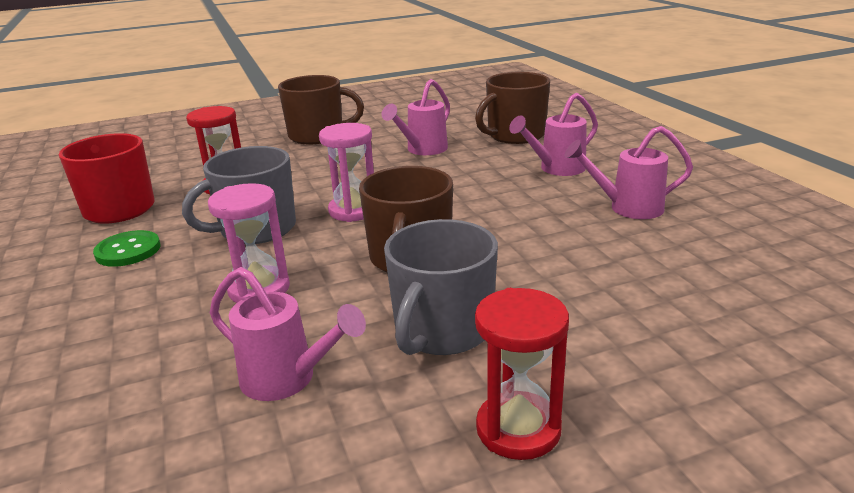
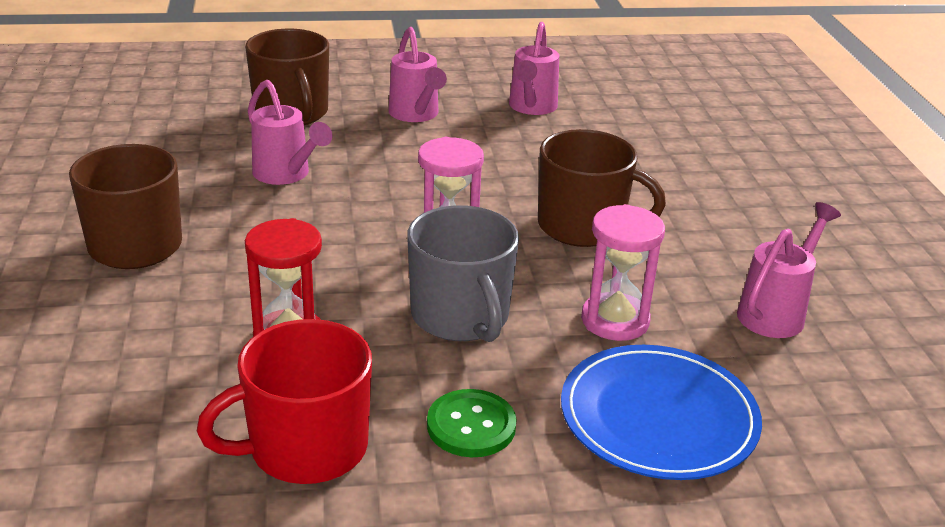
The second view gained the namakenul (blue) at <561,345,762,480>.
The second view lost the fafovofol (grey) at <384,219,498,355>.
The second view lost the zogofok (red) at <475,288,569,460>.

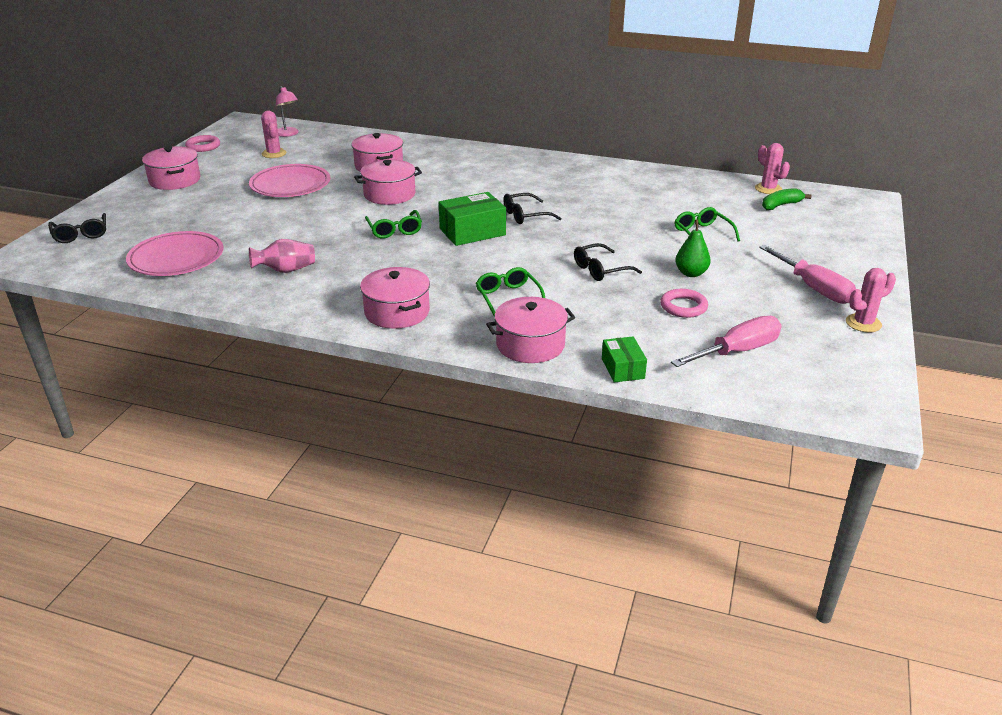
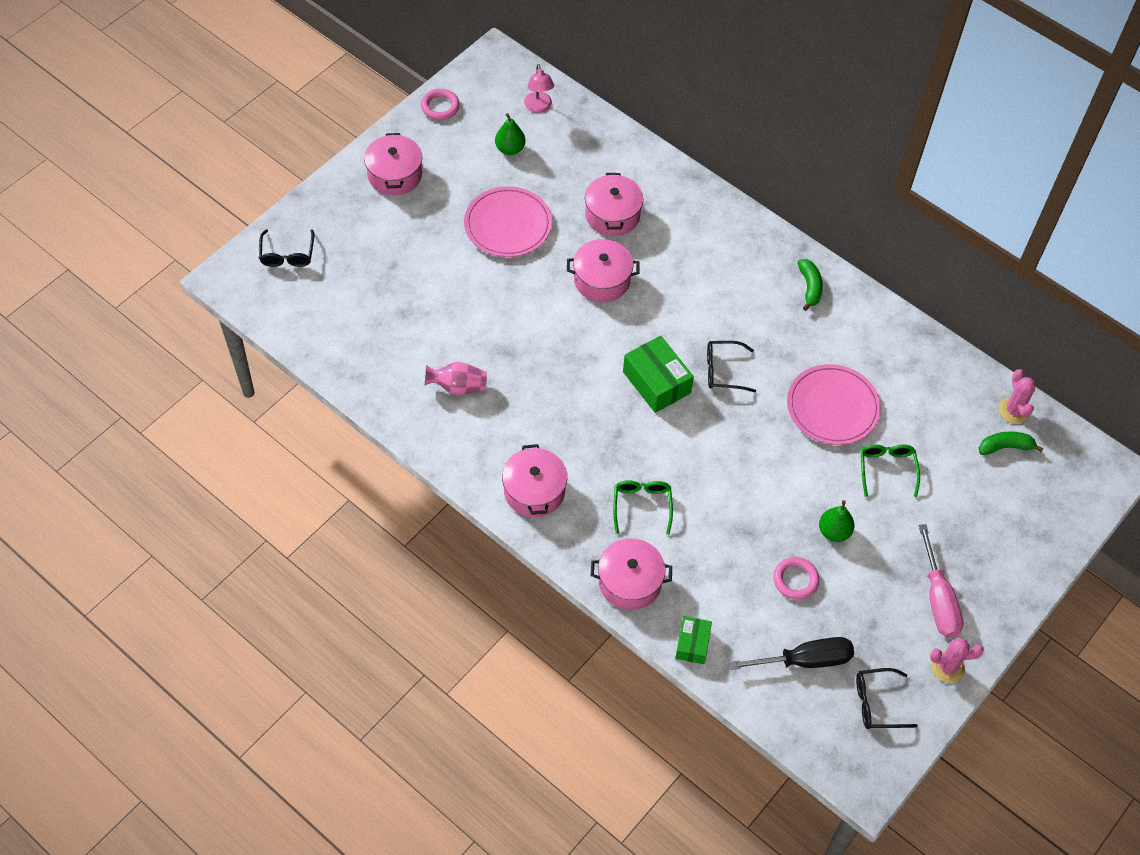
Where the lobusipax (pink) stood at <261,110,286,158>, the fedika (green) came to stand at <495,113,525,155>.
The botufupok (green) at <439,192,506,246> ended up facing another way, 60 degrees clockwise from before.
What was the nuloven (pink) at <671,316,782,367> turned into the nuloven (black) at <729,637,854,670>.
The namakenul (pink) ended up elsewhere, having gone from <126,231,224,276> to <787,364,881,445>.
The second view gained the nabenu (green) at <798,259,823,311>.
The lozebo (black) ended up elsewhere, having gone from <574,243,642,281> to <856,668,918,729>.
The second view lost the lozebo (green) at <365,210,422,238>.

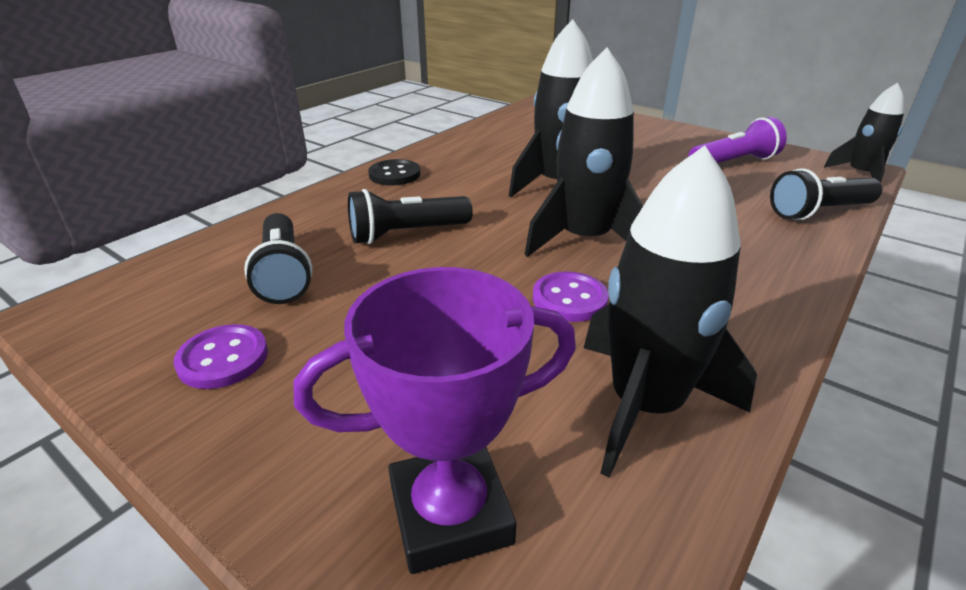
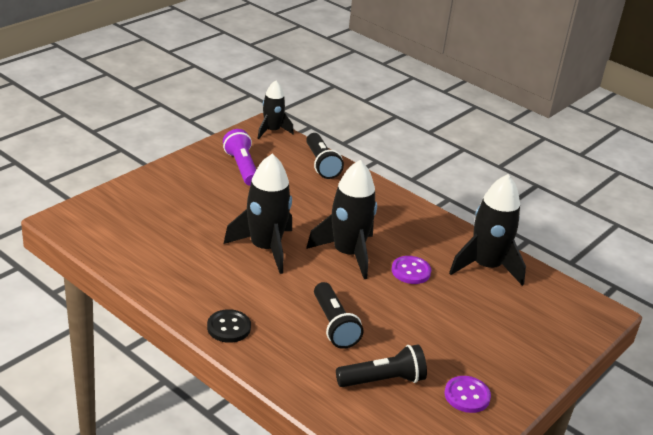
The second view lost the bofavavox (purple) at <294,267,576,574>.

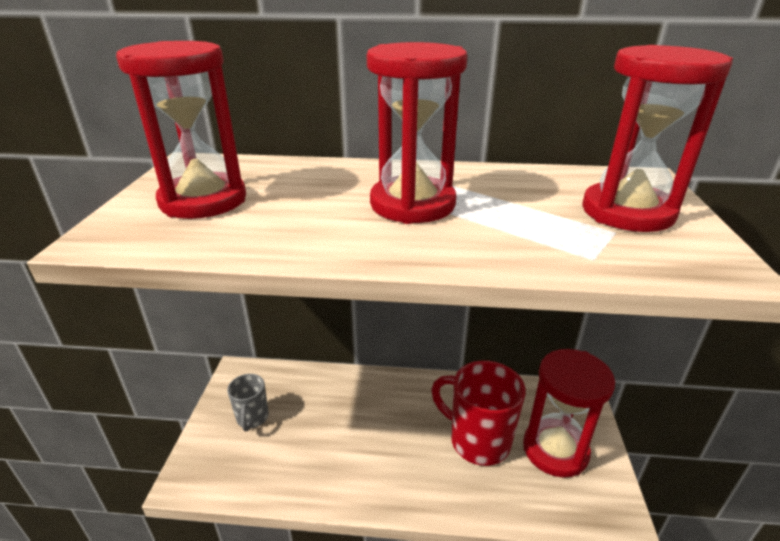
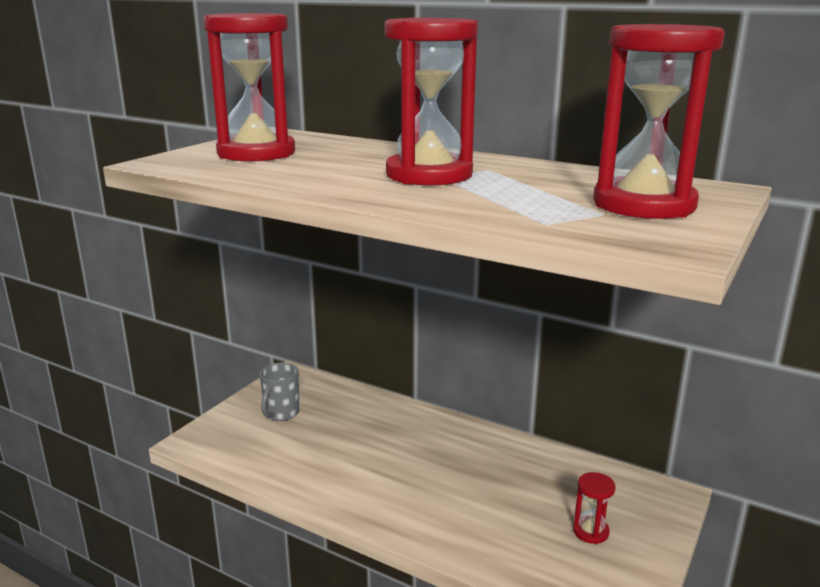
The size of the zogofok (red) at <523,349,615,478> changed by a factor of 0.43.
The second view lost the fafovofol (red) at <431,360,526,466>.

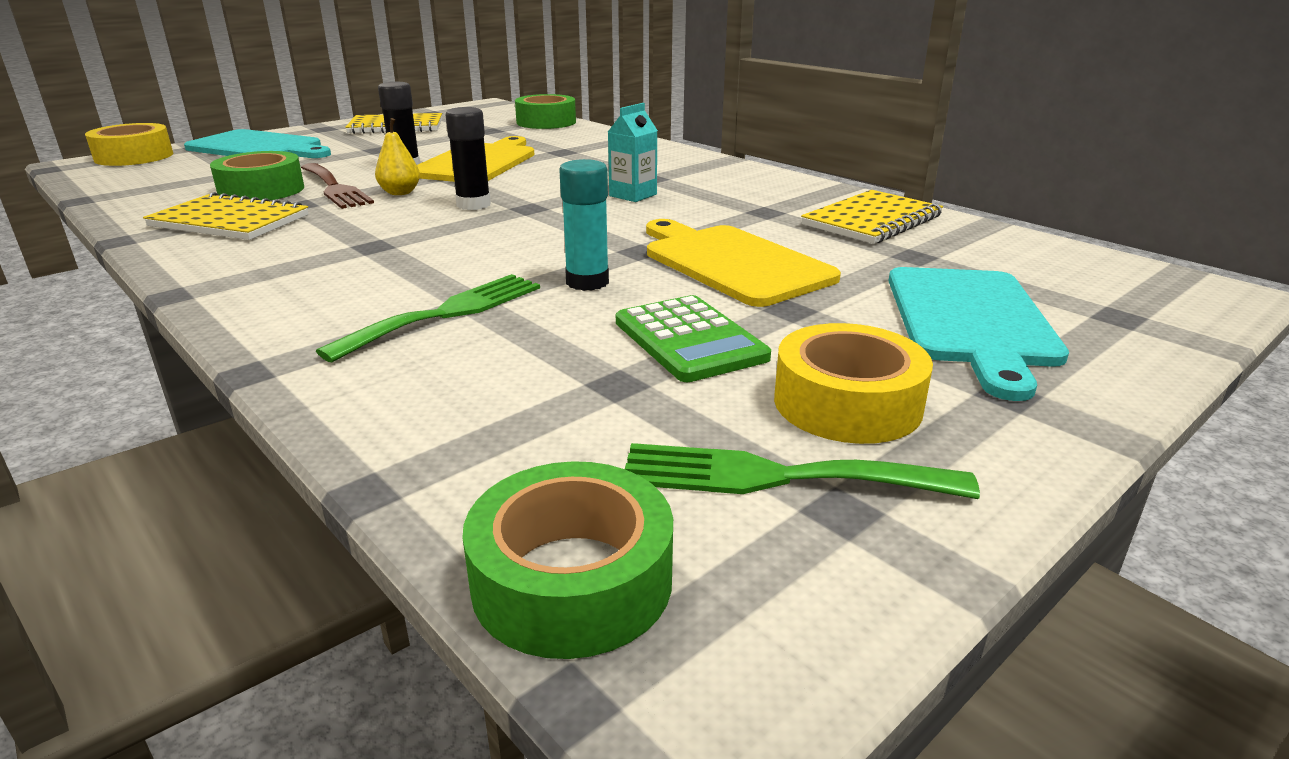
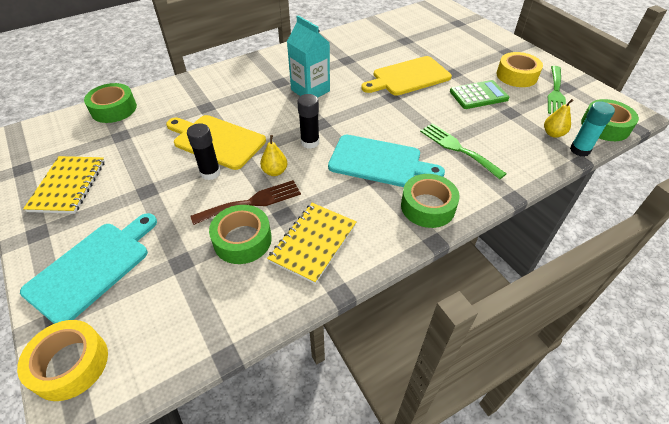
The size of the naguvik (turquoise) at <608,103,658,202> changed by a factor of 1.61.
The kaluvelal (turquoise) ended up elsewhere, having gone from <888,267,1069,401> to <328,135,445,187>.
The second view gained the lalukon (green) at <401,174,460,228>.
The second view gained the fedika (yellow) at <544,99,574,138>.
The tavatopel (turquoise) ended up elsewhere, having gone from <559,159,609,291> to <570,101,615,157>.
The second view lost the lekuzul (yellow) at <801,190,943,244>.

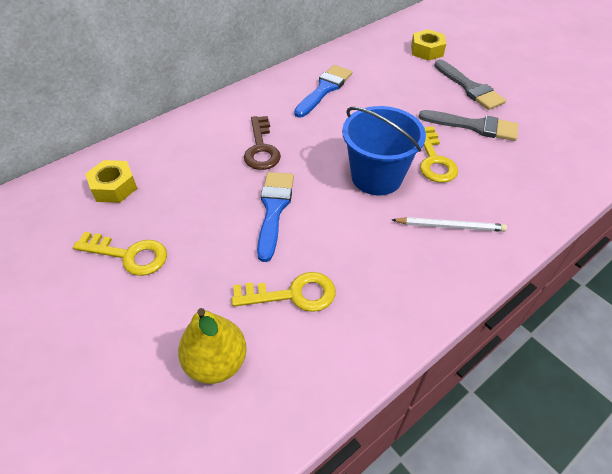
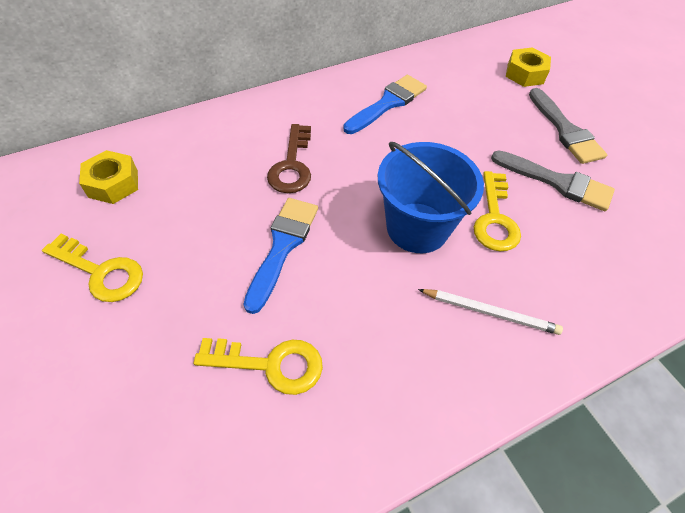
The second view lost the fedika (yellow) at <178,308,247,384>.

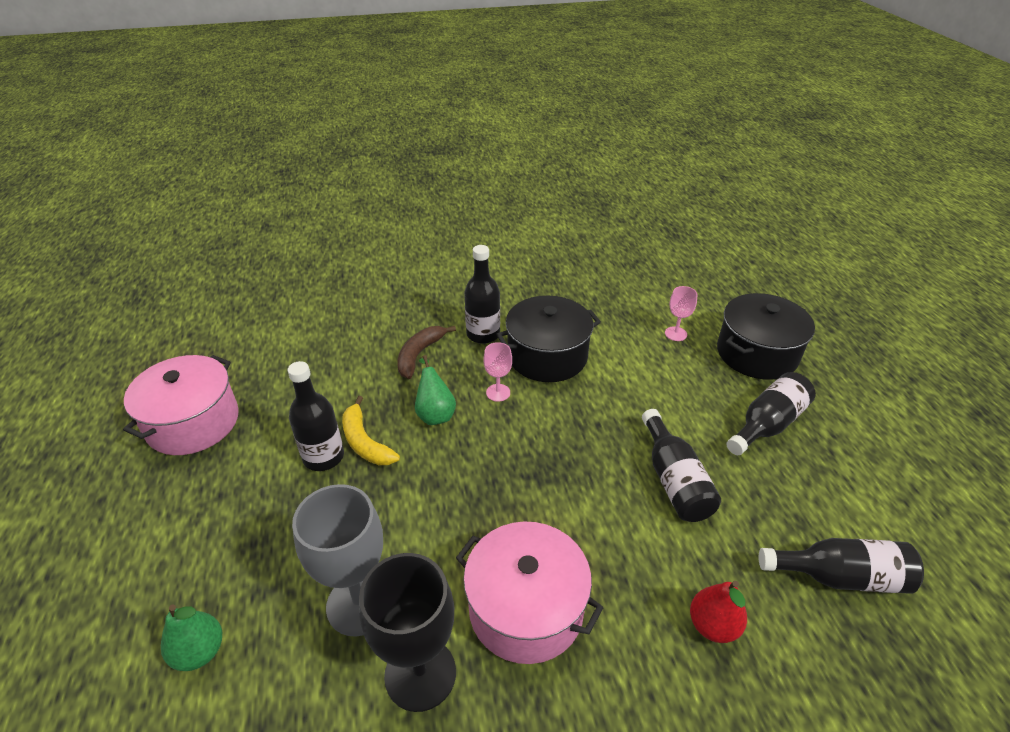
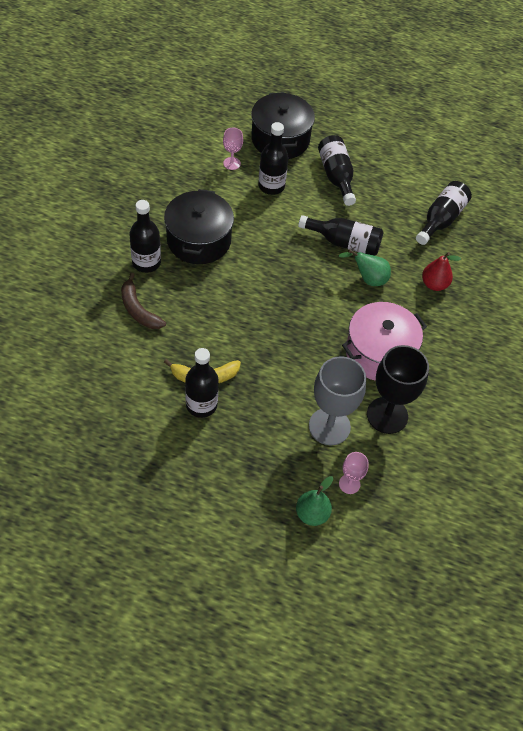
The second view gained the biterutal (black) at <258,122,288,195>.
The fedika (green) ended up elsewhere, having gone from <415,355,456,425> to <338,249,391,286>.
The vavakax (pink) ended up elsewhere, having gone from <484,342,512,402> to <339,452,369,494>.
The second view lost the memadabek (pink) at <123,355,239,455>.

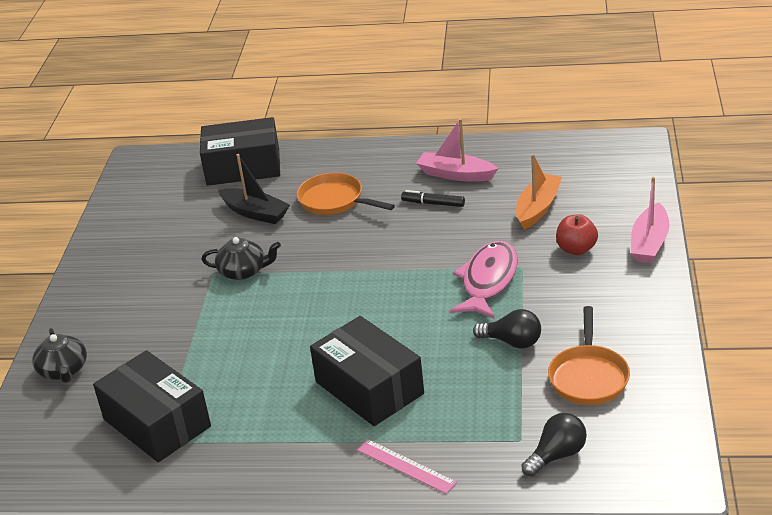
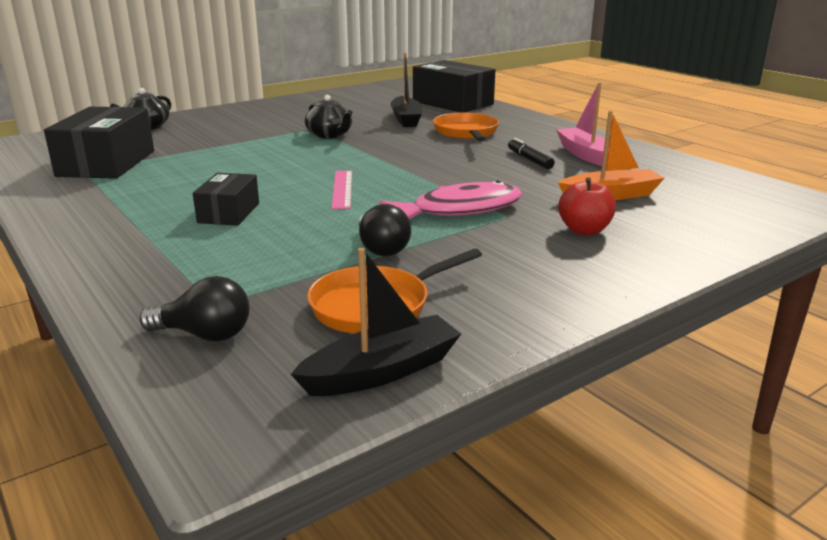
The size of the botufupok (black) at <310,316,424,426> changed by a factor of 0.57.
The second view gained the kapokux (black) at <291,248,461,396>.
The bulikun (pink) ended up elsewhere, having gone from <357,439,457,494> to <331,170,352,209>.
The second view lost the kapokux (pink) at <631,177,670,263>.

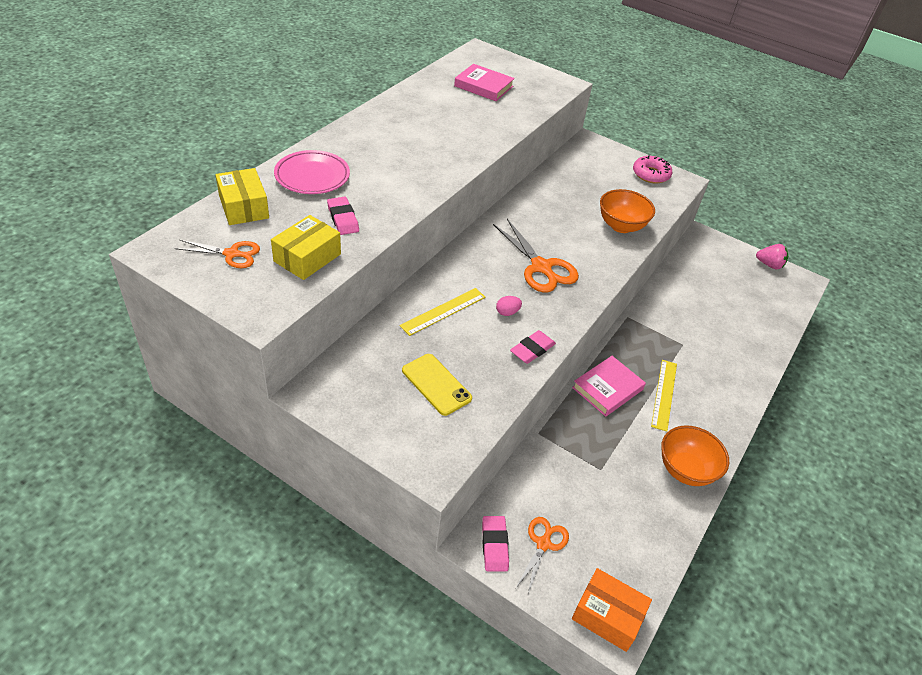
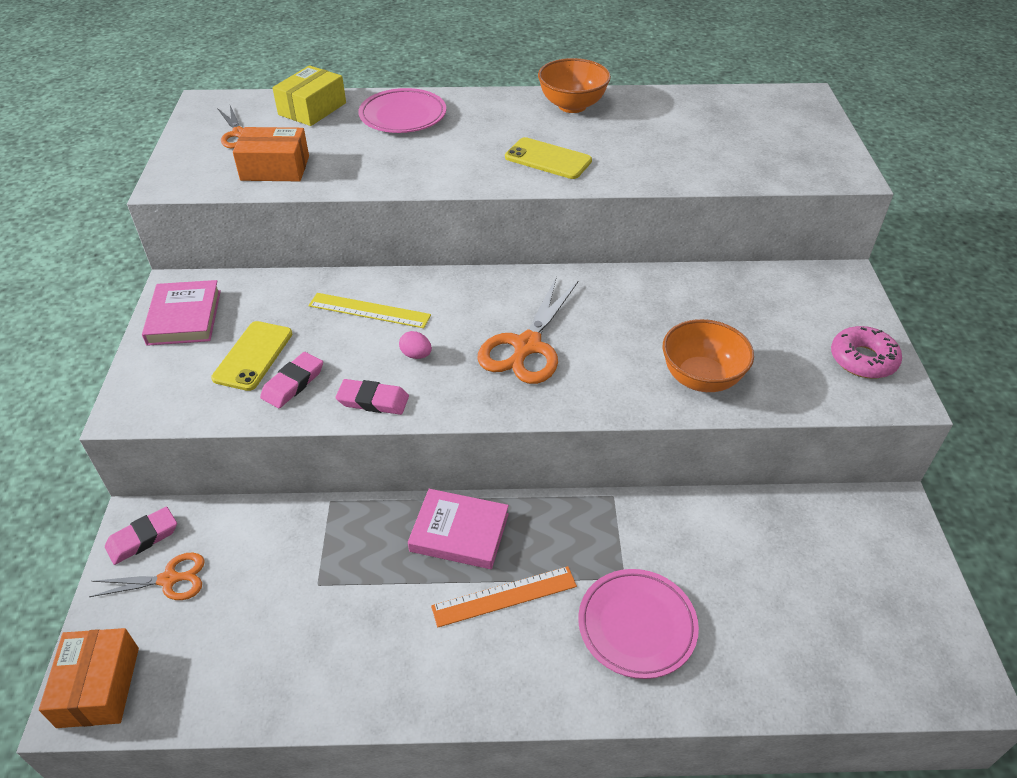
The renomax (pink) ended up elsewhere, having gone from <454,64,515,101> to <142,280,221,346>.
What was the botufupok (yellow) at <271,215,341,280> turned into the botufupok (orange) at <233,127,309,181>.
The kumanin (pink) ended up elsewhere, having gone from <327,197,359,235> to <260,352,323,408>.
What was the bulikun (yellow) at <651,360,677,432> turned into the bulikun (orange) at <431,566,577,628>.
The second view gained the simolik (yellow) at <505,137,592,179>.
The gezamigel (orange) ended up elsewhere, having gone from <661,425,729,486> to <538,58,611,113>.
The second view gained the namakenul (pink) at <578,569,699,679>.
The second view lost the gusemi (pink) at <756,244,788,269>.

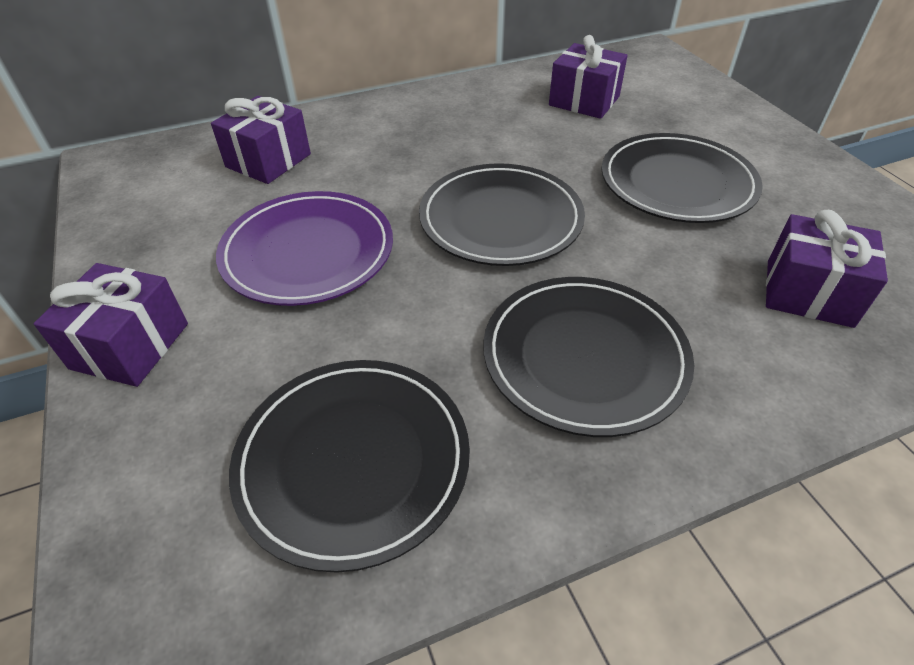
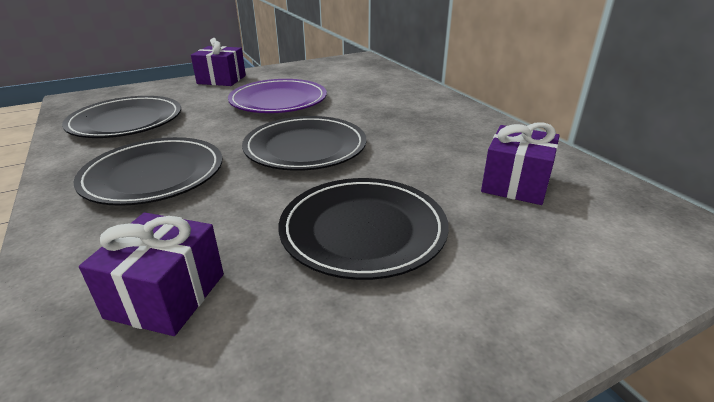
The second view lost the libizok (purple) at <211,96,311,184>.

